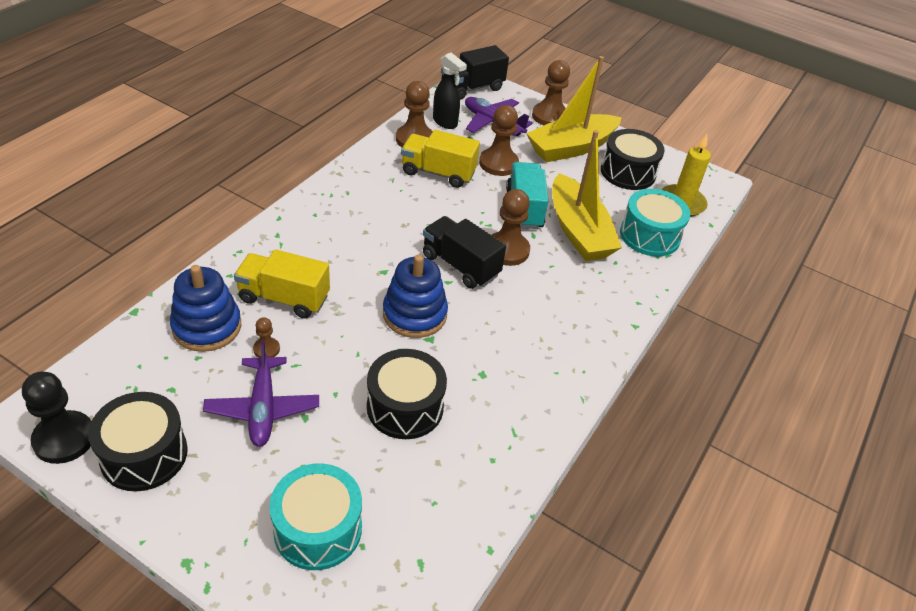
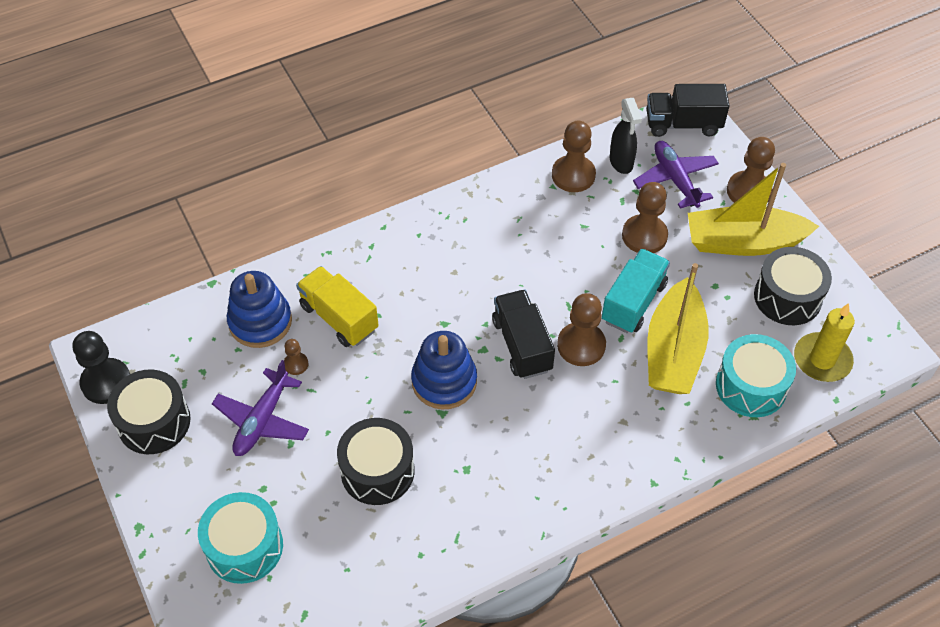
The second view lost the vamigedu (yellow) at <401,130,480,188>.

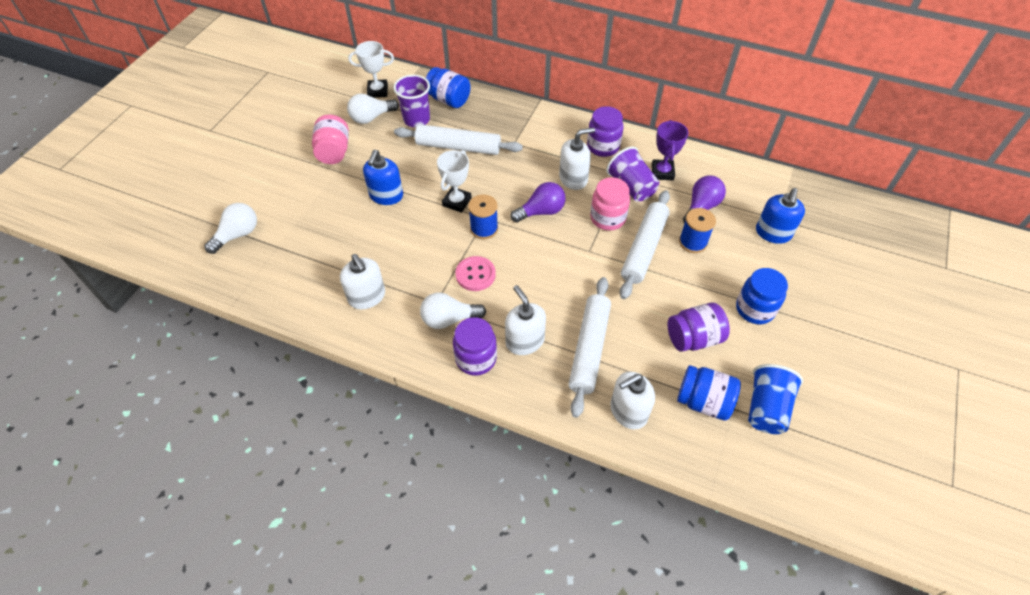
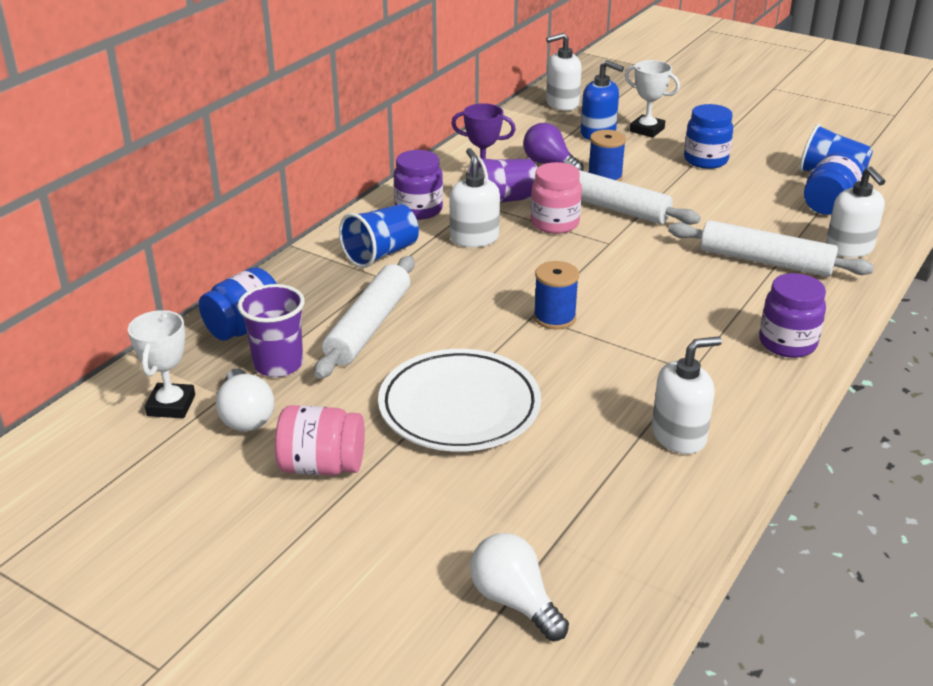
The second view gained the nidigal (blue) at <339,204,419,268>.
Where the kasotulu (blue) stood at <363,150,403,205>, the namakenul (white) came to stand at <378,349,541,452>.
The kasotulu (white) ended up elsewhere, having gone from <505,285,546,355> to <546,33,582,111>.
The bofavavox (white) ended up elsewhere, having gone from <437,150,472,213> to <625,60,680,138>.
The second view lost the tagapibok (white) at <420,292,487,329>.
The second view lost the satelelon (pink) at <455,256,496,291>.
The second view lost the tagapibok (purple) at <510,182,566,223>.
The second view lost the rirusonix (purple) at <668,303,730,352>.

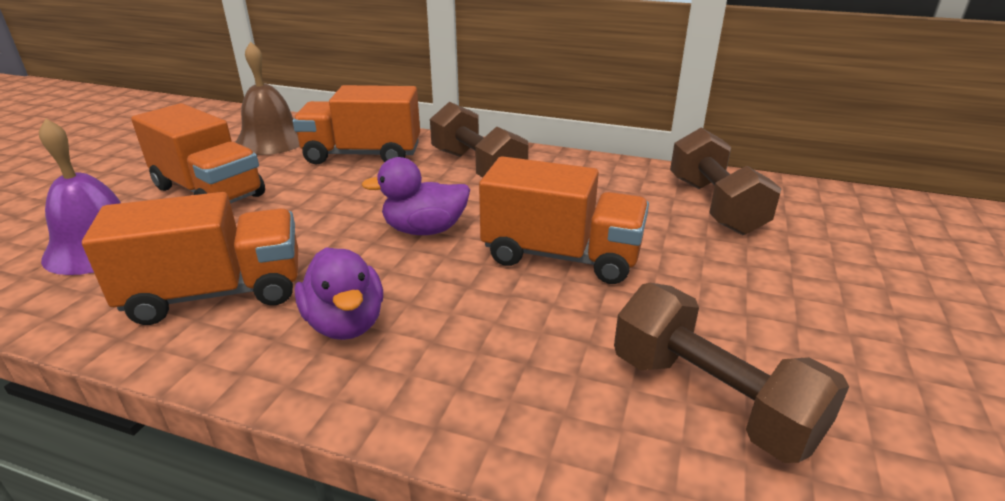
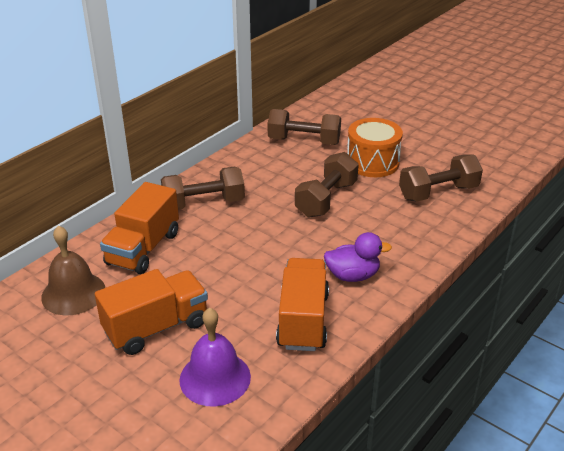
Where the vamigedu (orange) stood at <479,156,649,284>, the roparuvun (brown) came to stand at <295,152,359,217>.
The second view gained the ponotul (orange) at <347,118,403,177>.
The second view lost the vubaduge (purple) at <361,157,470,235>.

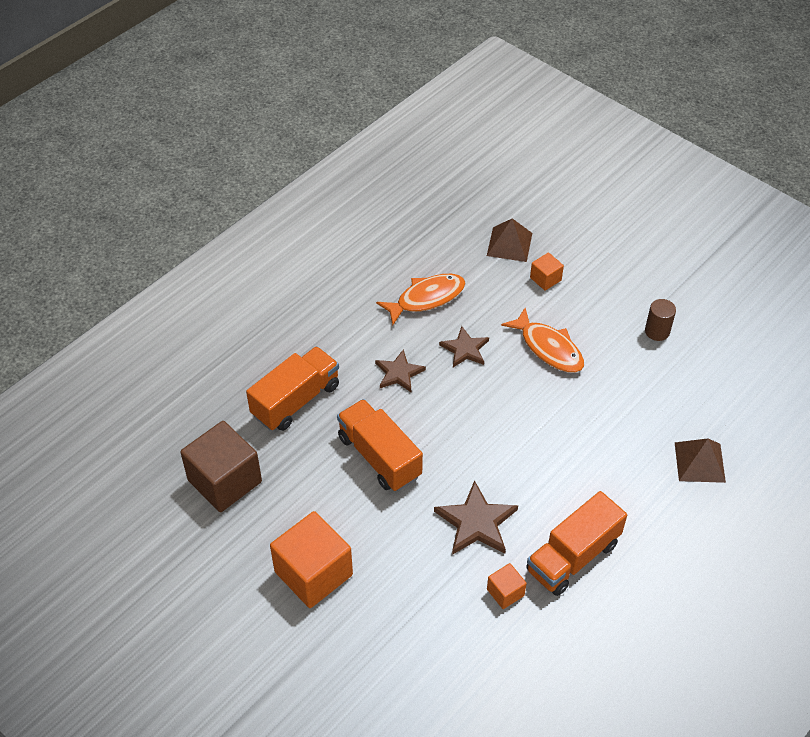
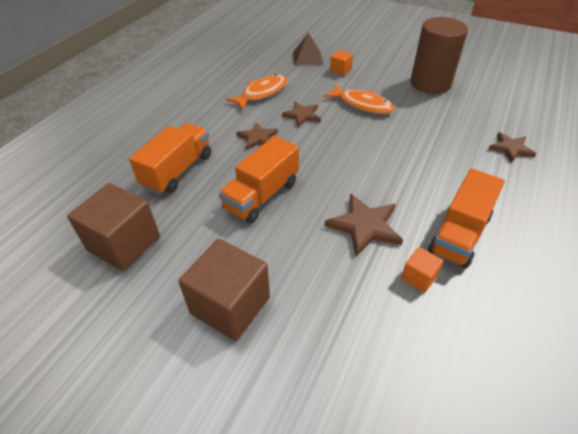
What was the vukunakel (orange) at <270,511,353,608> turned into the vukunakel (brown) at <179,239,270,341>.
The vamigedu (orange) at <337,399,423,491> ended up facing another way, 90 degrees counterclockwise from before.
The size of the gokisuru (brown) at <645,299,676,341> changed by a factor of 2.23.
Where the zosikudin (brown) stood at <675,438,726,483>, the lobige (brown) came to stand at <489,132,536,163>.

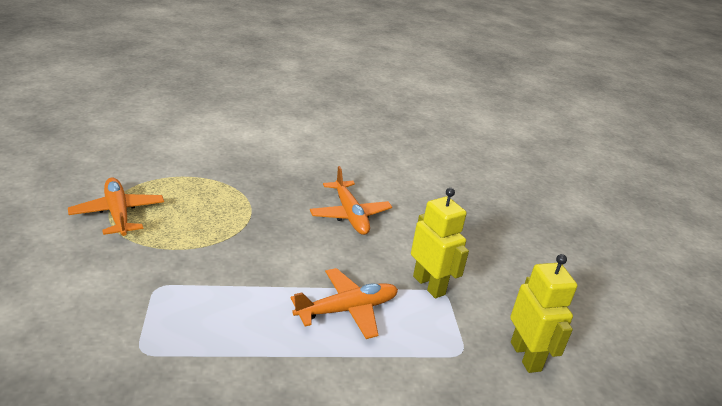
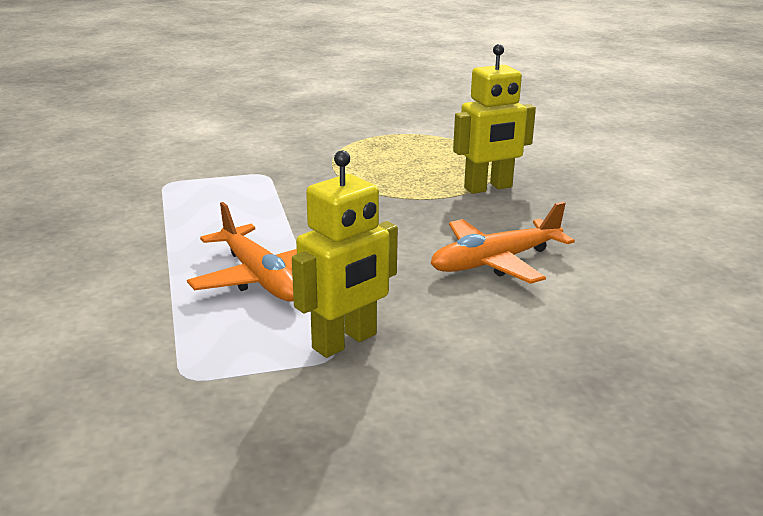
The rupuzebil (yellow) ended up elsewhere, having gone from <510,254,577,373> to <453,44,536,194>.
The second view lost the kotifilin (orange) at <68,177,164,236>.

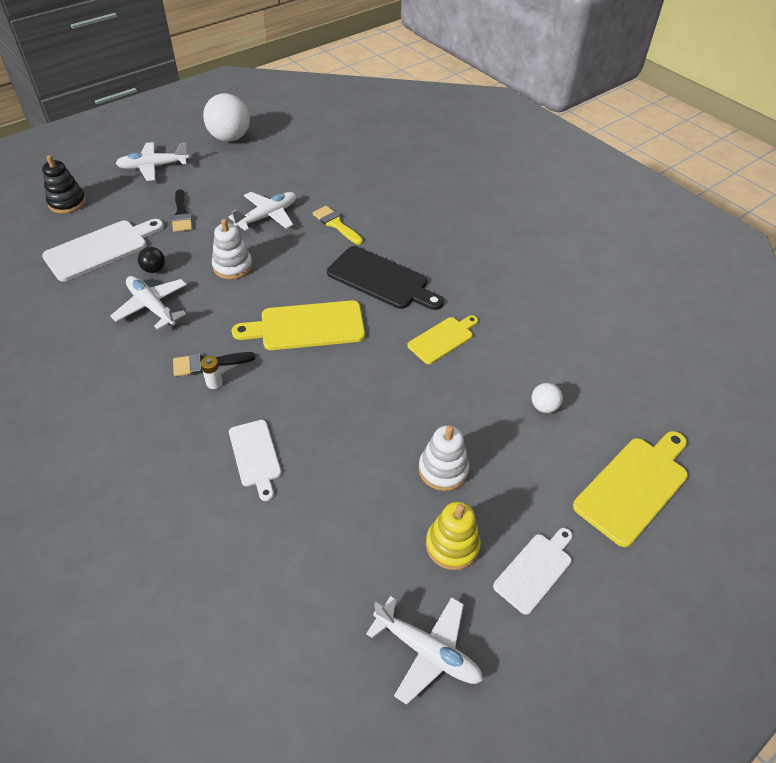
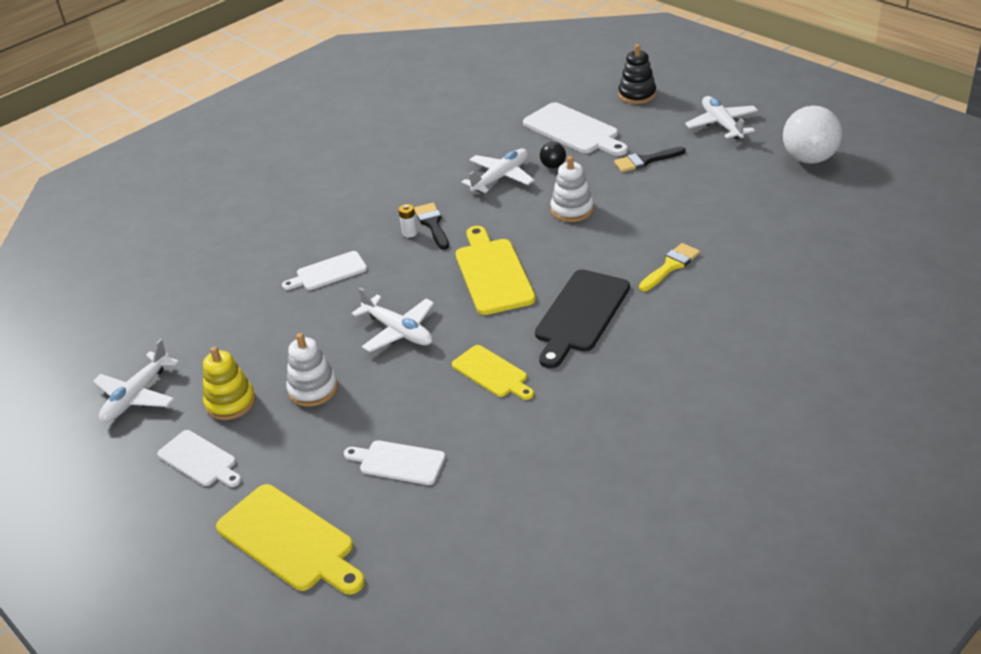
Where the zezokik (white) stood at <532,383,563,413>, the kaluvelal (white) came to stand at <344,440,446,485>.
The kotifilin (white) ended up elsewhere, having gone from <228,192,296,231> to <352,288,434,352>.

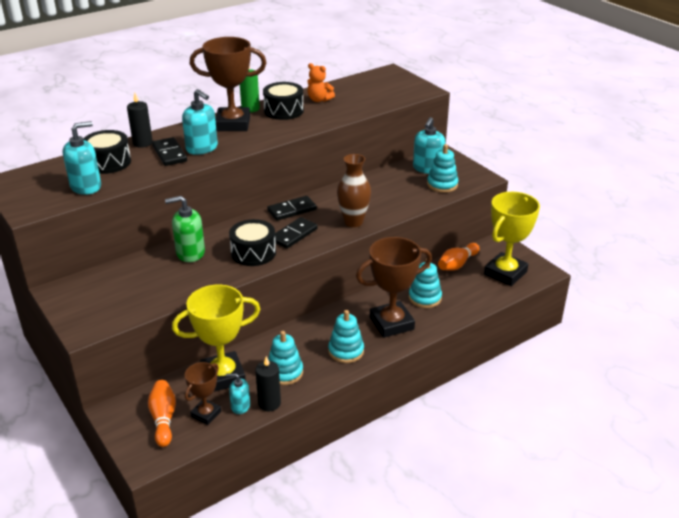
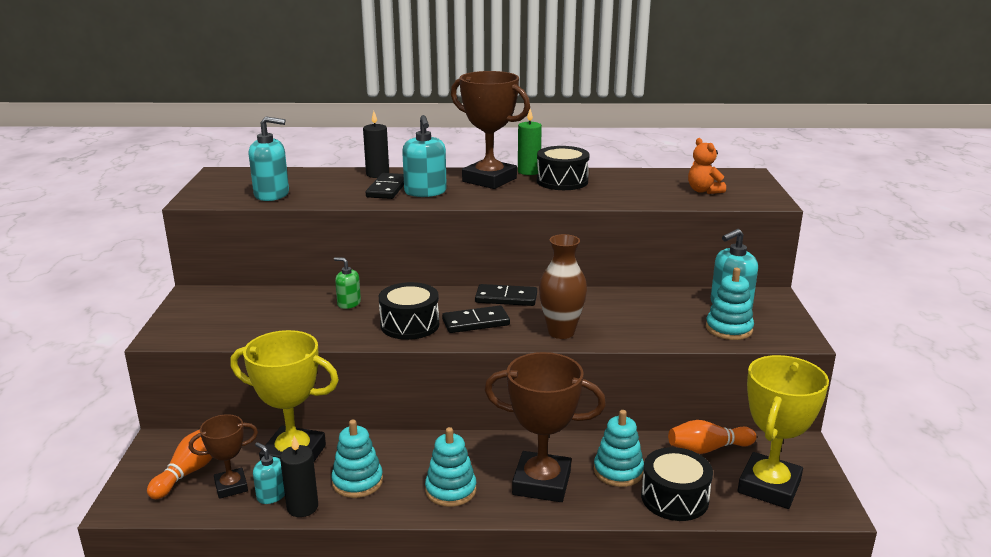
The size of the kasotulu (green) at <165,196,205,262> changed by a factor of 0.60.
The ponotul (black) ended up elsewhere, having gone from <83,130,131,174> to <641,447,713,521>.
The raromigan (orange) ended up elsewhere, having gone from <307,63,335,102> to <688,138,726,194>.
The bofavavox (yellow) at <484,192,540,286> ended up facing another way, 45 degrees counterclockwise from before.

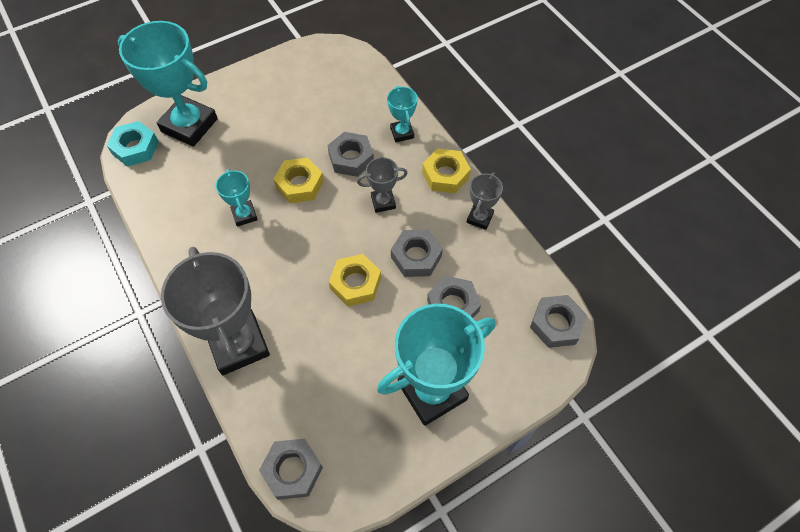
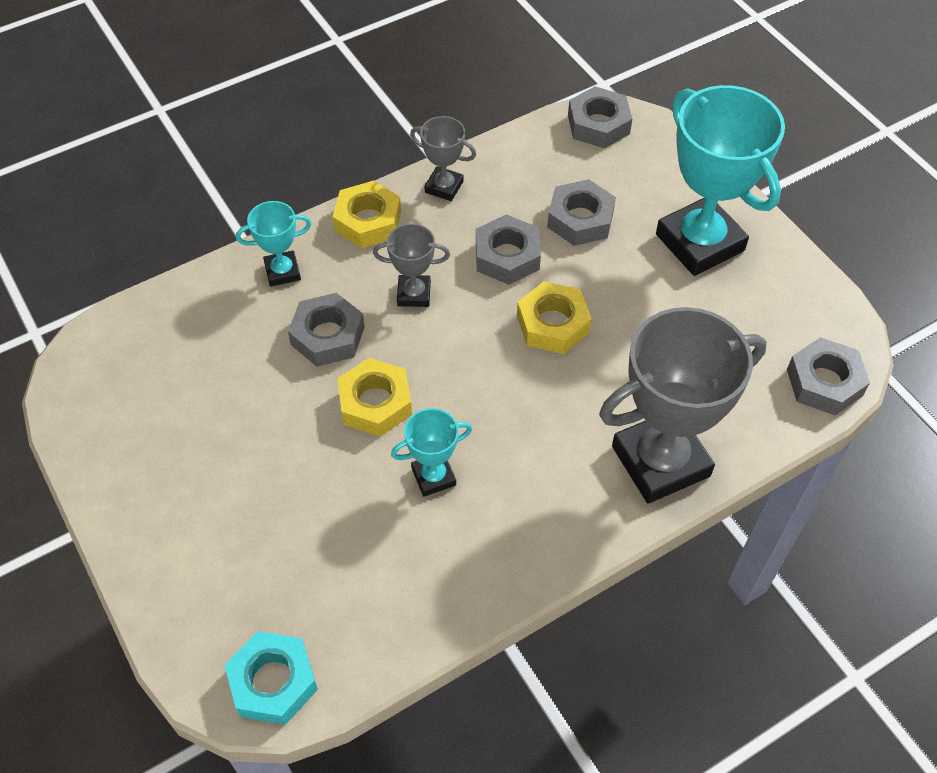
The bofavavox (grey) at <357,157,408,213> ended up facing another way, 75 degrees counterclockwise from before.
The second view lost the bofavavox (turquoise) at <118,21,218,147>.

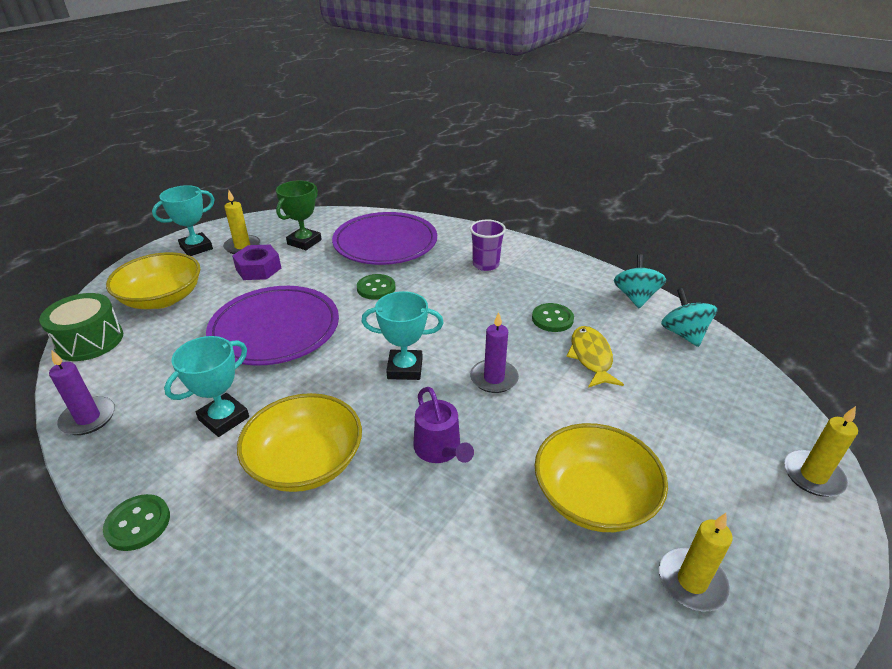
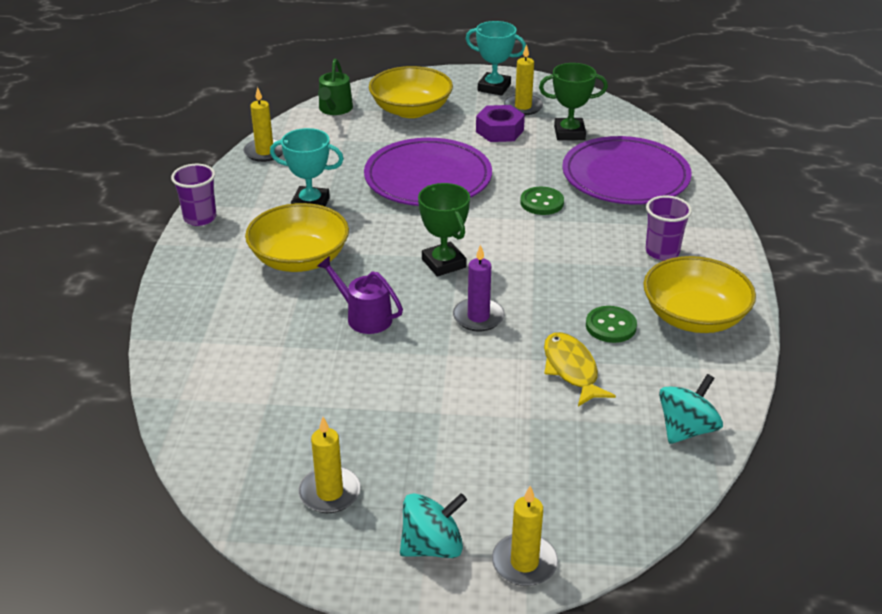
Where the satelelon (green) stood at <103,494,170,551>, the nidigal (purple) came to stand at <171,164,216,226>.
What was the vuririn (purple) at <49,350,115,435> turned into the vuririn (yellow) at <243,87,283,162>.
The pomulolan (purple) at <413,387,474,463> ended up facing another way, 90 degrees clockwise from before.
Where the ponotul (green) stood at <39,293,123,361>, the pomulolan (green) came to stand at <318,59,353,115>.
The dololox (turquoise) ended up elsewhere, having gone from <614,254,666,308> to <400,493,467,558>.
What was the bofavavox (turquoise) at <361,291,444,380> turned into the bofavavox (green) at <418,183,470,277>.
The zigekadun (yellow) at <566,326,624,388> ended up facing another way, 75 degrees counterclockwise from before.
The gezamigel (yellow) ended up elsewhere, having gone from <535,423,668,532> to <643,256,756,333>.

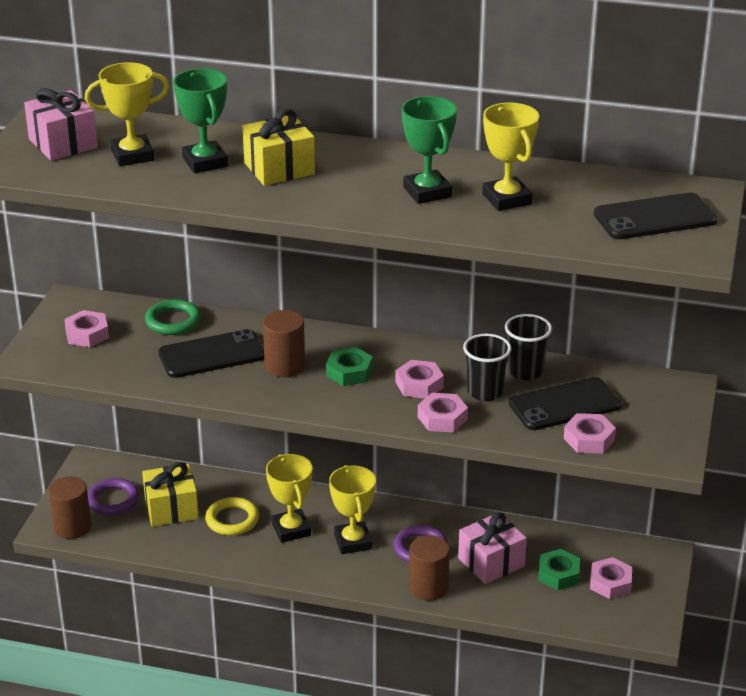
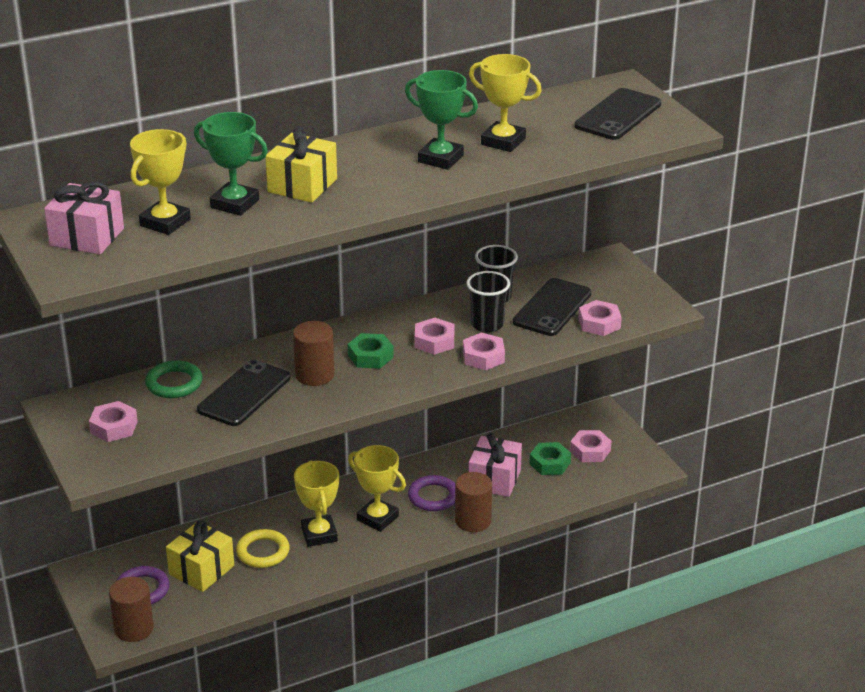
The bofavavox (yellow) at <266,454,312,543> ended up facing another way, 45 degrees clockwise from before.

